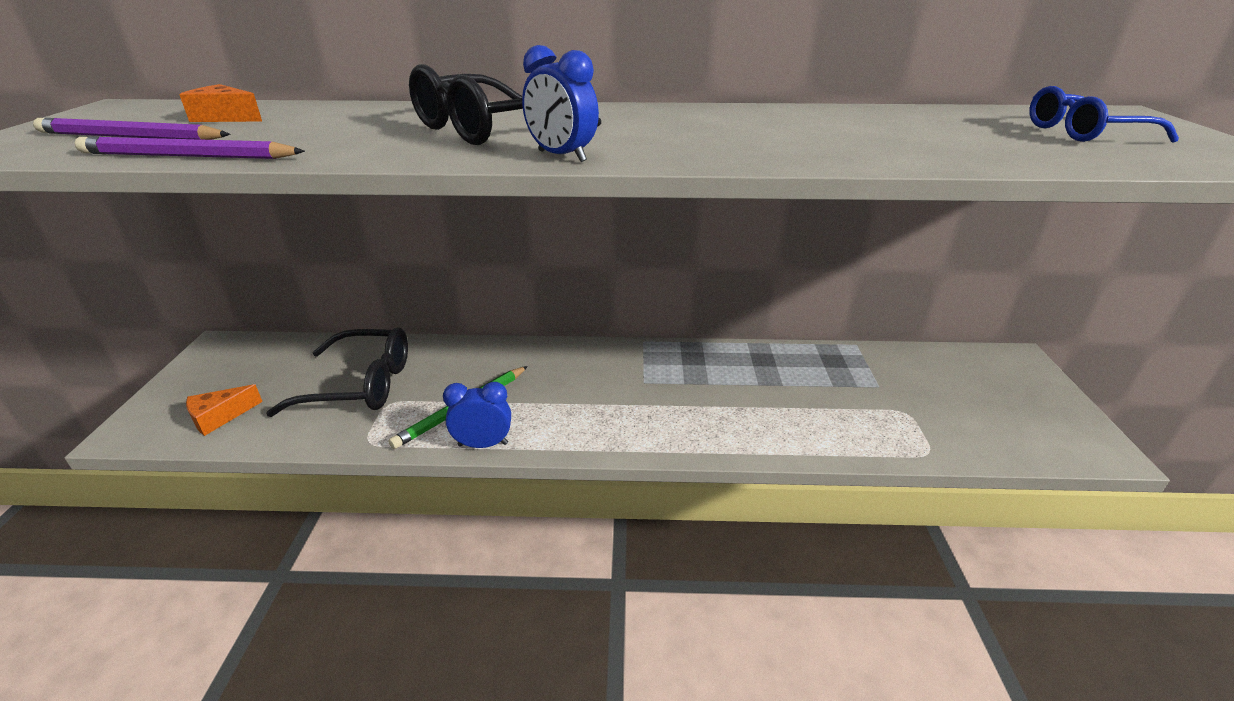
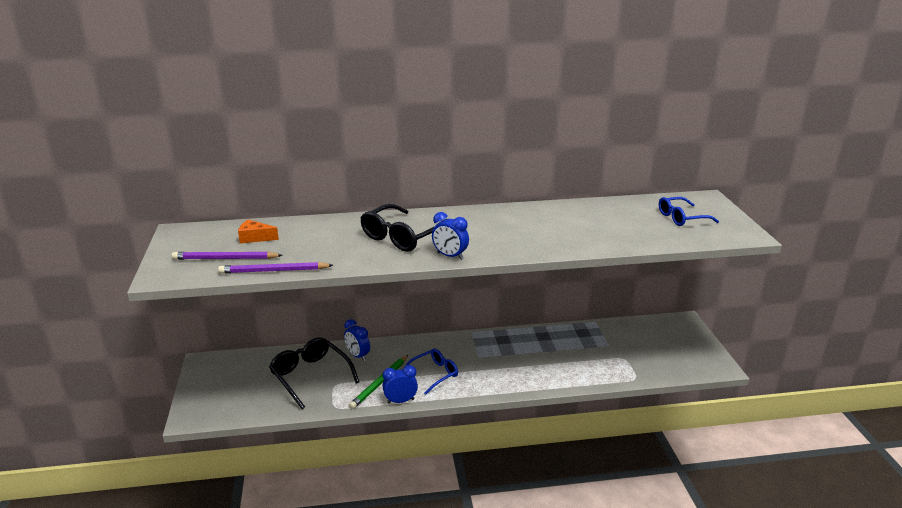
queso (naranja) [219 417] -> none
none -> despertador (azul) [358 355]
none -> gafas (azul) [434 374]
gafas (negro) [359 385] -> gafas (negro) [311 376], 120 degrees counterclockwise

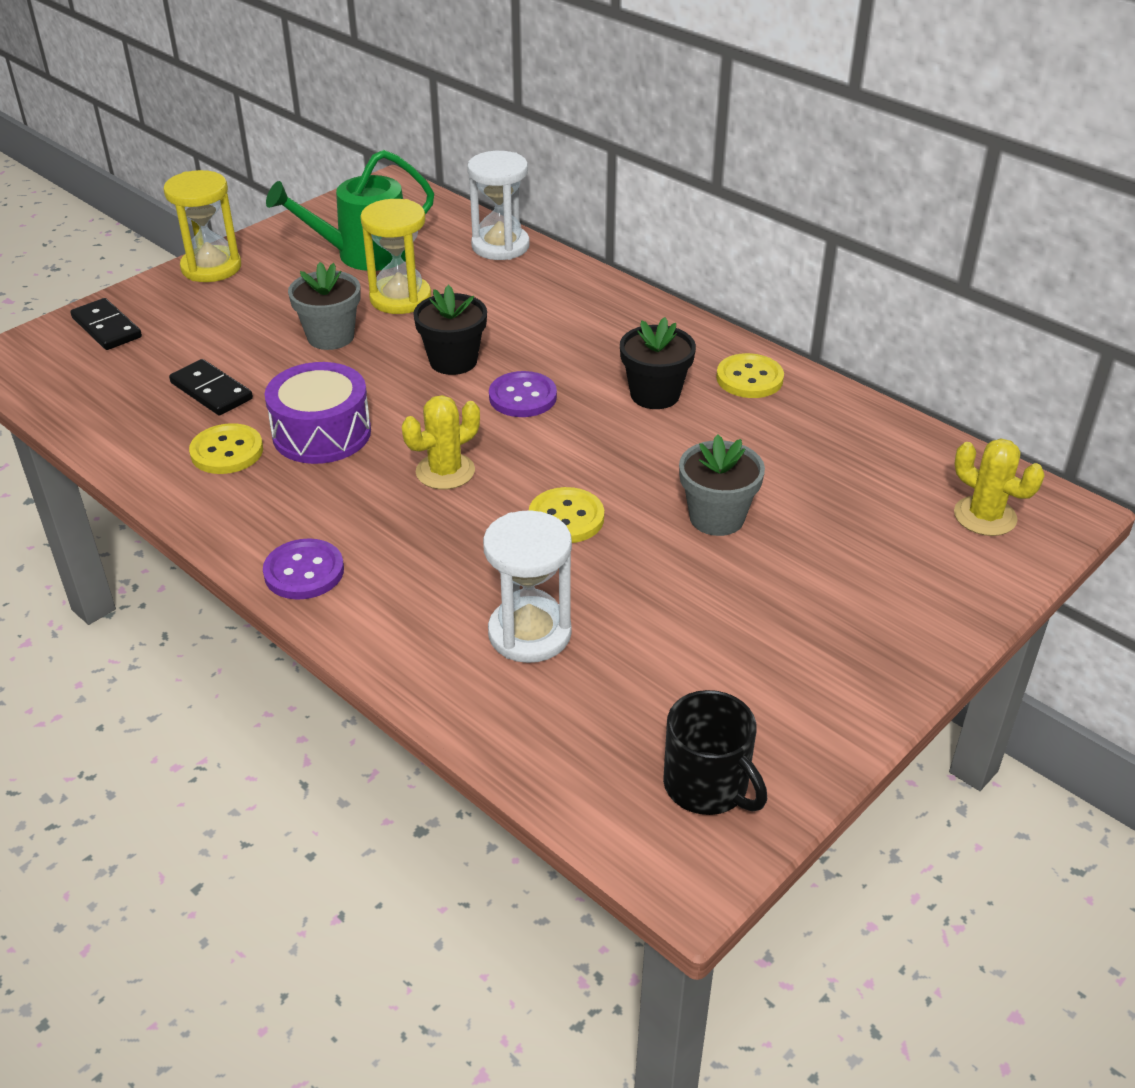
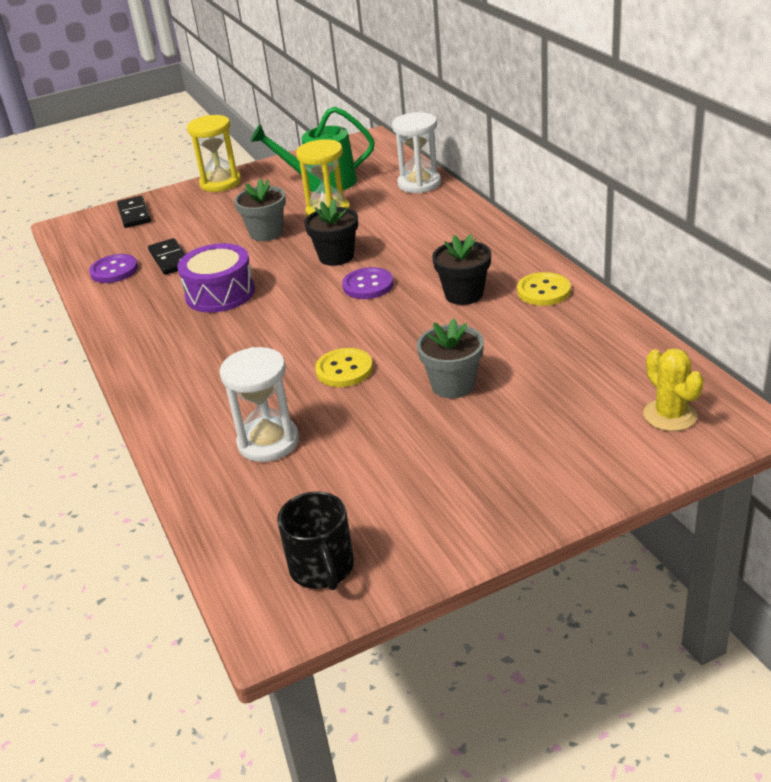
botón (amarillo) [227 451] -> none
cactus (amarillo) [445 471] -> none
botón (morado) [304 572] -> botón (morado) [114 270], shifted

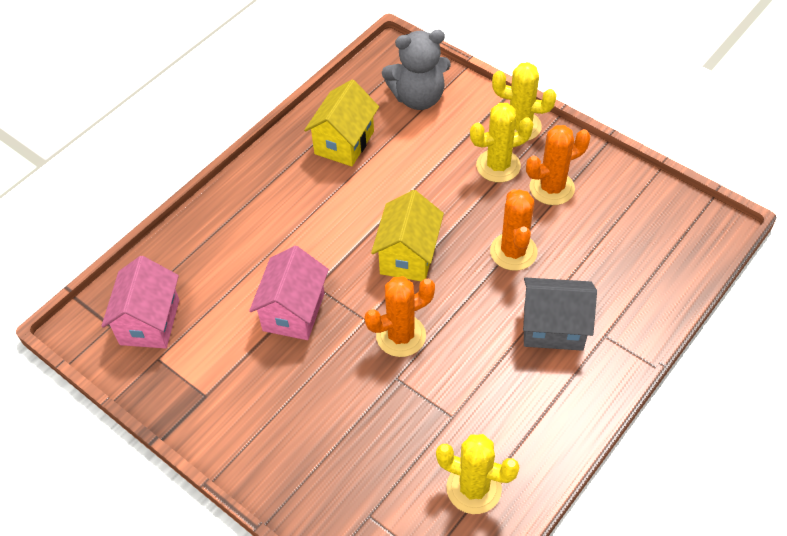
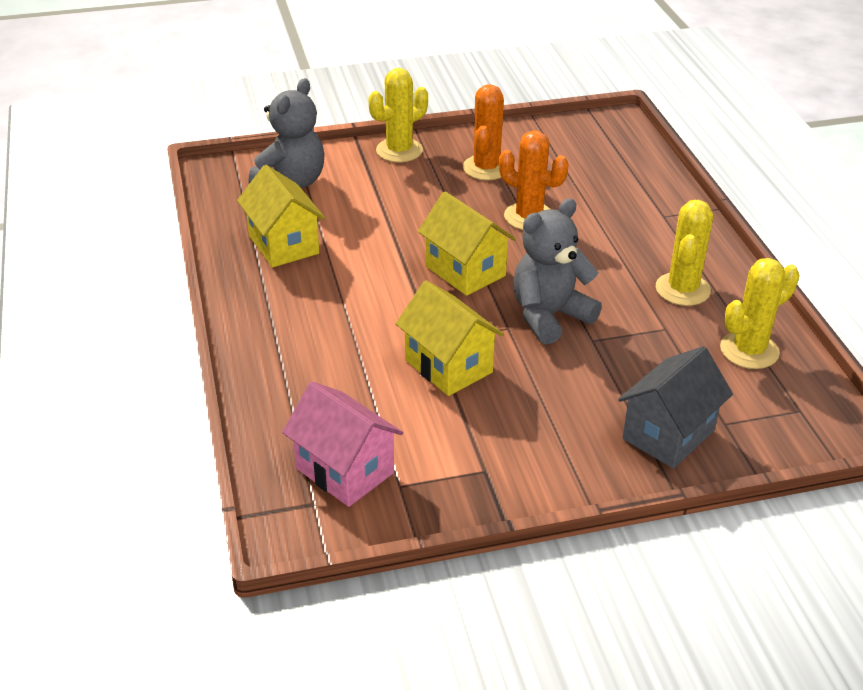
cactus (amarillo) [498 166] -> cactus (amarillo) [682 289], shifted
casa (gris) [553 327] -> casa (gris) [668 434], shifted
cactus (naranja) [401 336] -> osito (gris) [549 316]
casa (rosa) [293 312] -> casa (amarillo) [448 366]

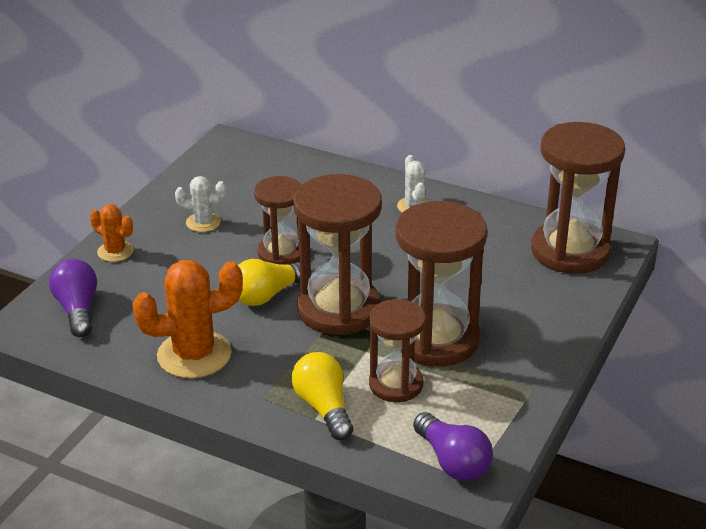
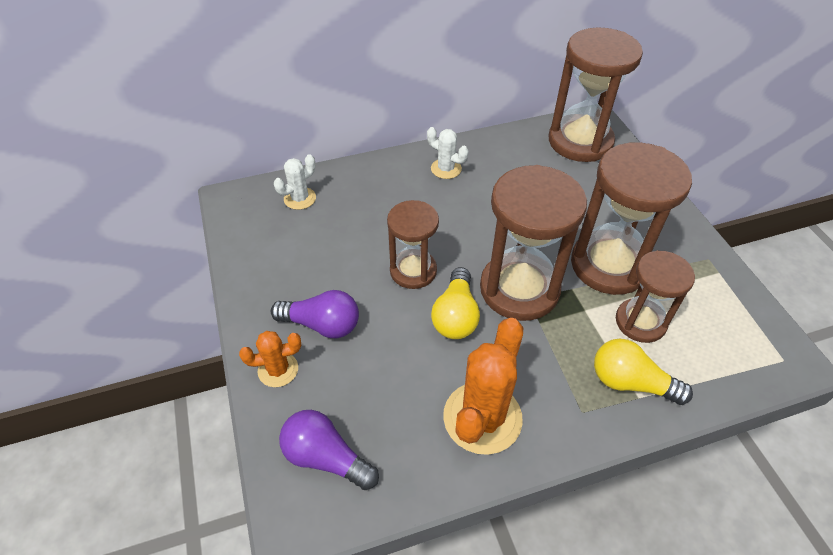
cactus (blanco) [203 222] -> cactus (blanco) [300 198], shifted
bombilla (morado) [453 461] -> bombilla (morado) [322 325], shifted

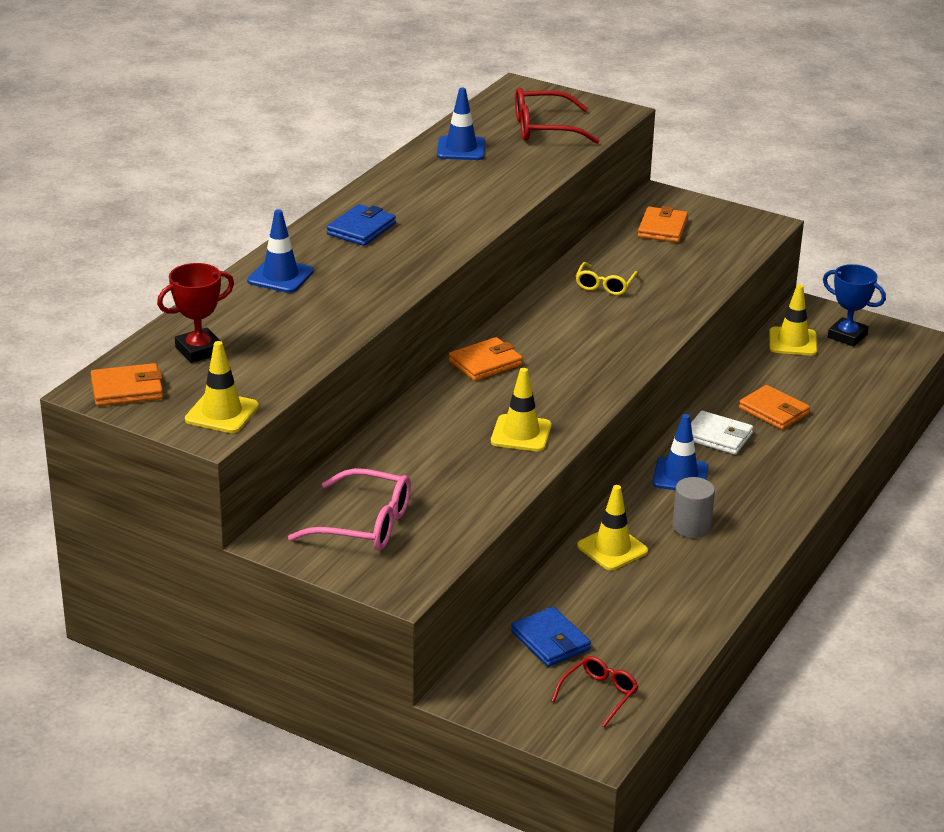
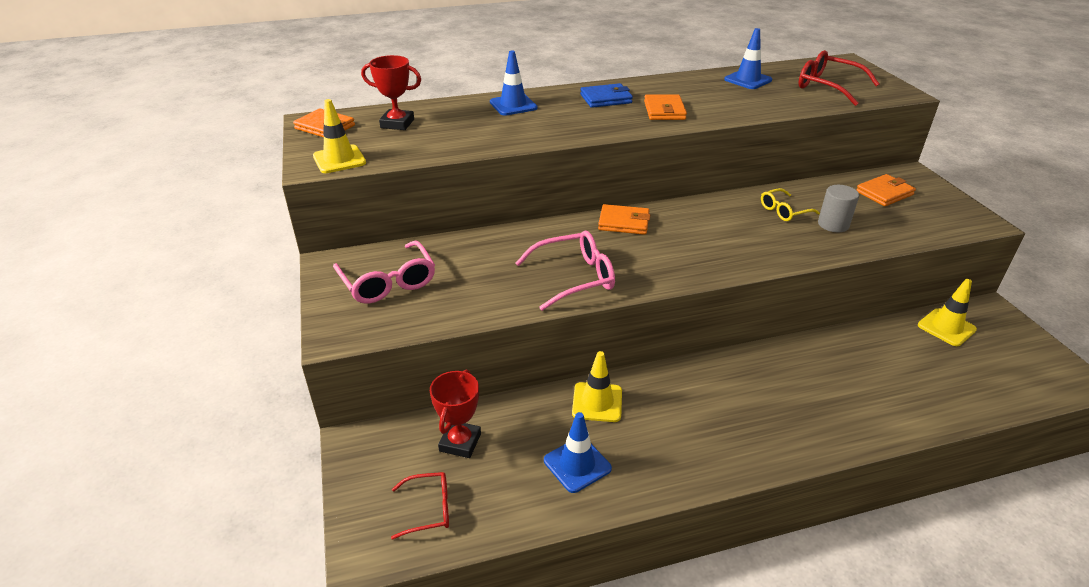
cartera (blanco) [718 436] -> none
trofeo (azul) [847 336] -> none
cono de tráfico (azul) [680 476] -> cono de tráfico (azul) [577 464], shifted
cilindro (gris) [691 527] -> cilindro (gris) [833 224], shifted
cartera (naranja) [773 411] -> cartera (naranja) [664 111], shifted
cono de tráfico (amarillo) [521 434] -> gafas (rosa) [574 277]
cartera (azul) [550 641] -> trofeo (rojo) [460 442]

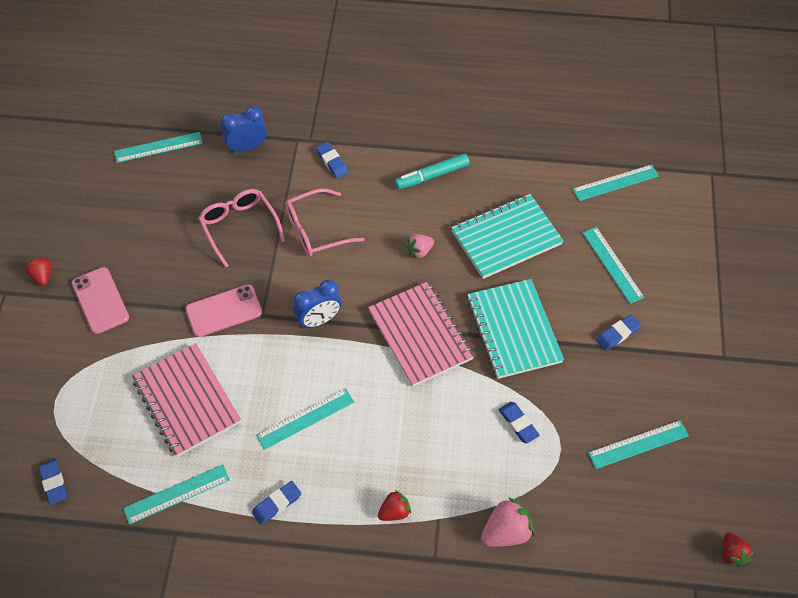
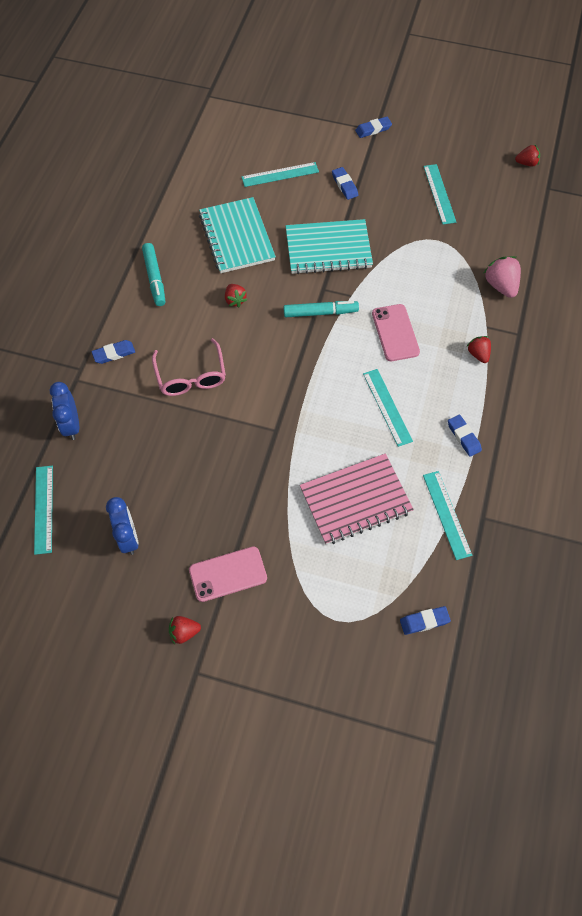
gafas (rosa) [239 227] -> none
regla (turquesa) [615 183] -> none
móvil (rosa) [224 311] -> móvil (rosa) [395 333], shifted
despertador (azul) [319 320] -> despertador (azul) [128 537], shifted
goma de borrar (azul) [518 424] -> goma de borrar (azul) [373 129], shifted
cuaderno (rosa) [420 335] -> rotulador (turquesa) [320 312]
fresa (rosa) [419 251] -> fresa (rojo) [235 300]

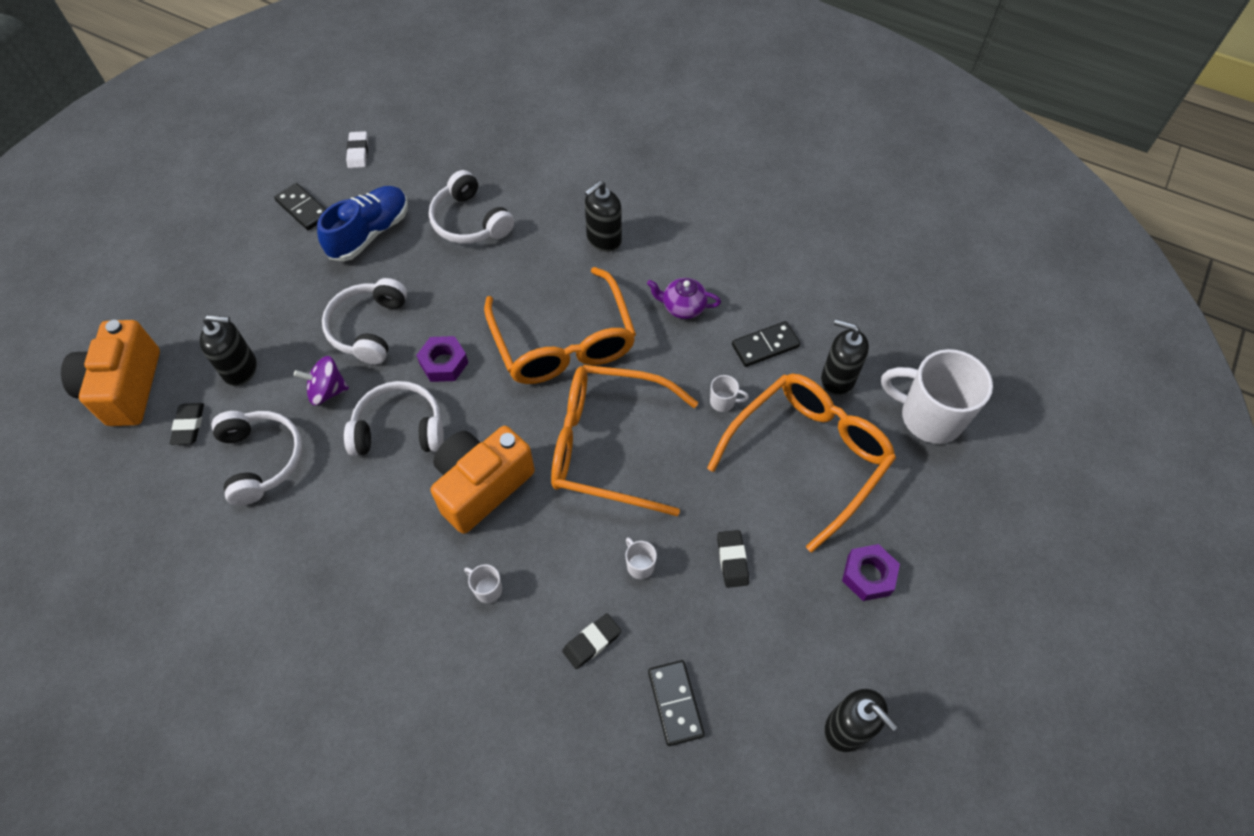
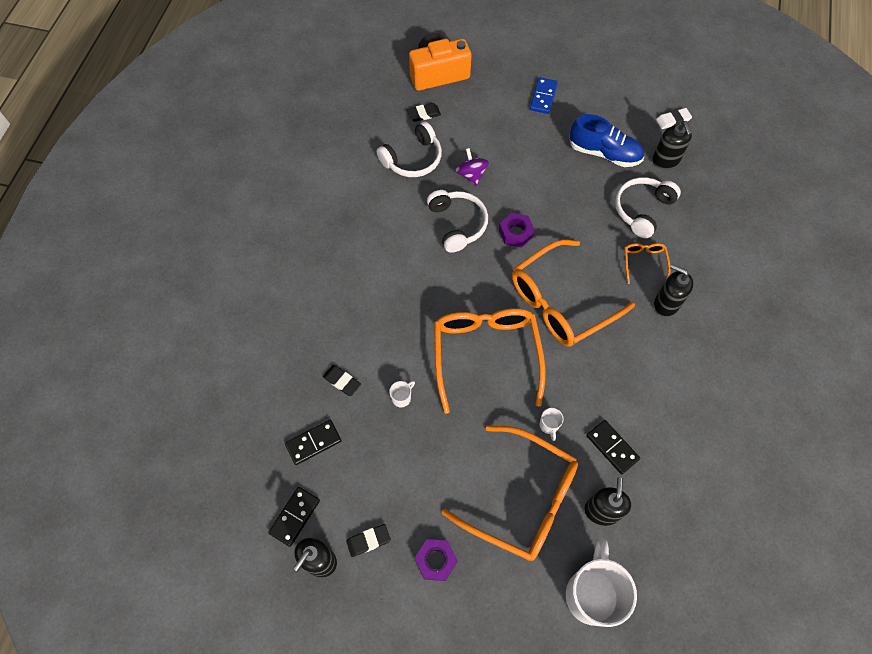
auriculares (blanco) [369 328] -> none
cámara (naranja) [482 486] -> none
taza (blanco) [487 589] -> none
tetera (morado) [682 307] -> none
none -> ficha de dominó (azul) [543 97]
none -> gafas (naranja) [644 262]
dispensador de jabón (negro) [241 369] -> dispensador de jabón (negro) [665 161], shifted
ficha de dominó (negro) [303 209] -> ficha de dominó (negro) [294 516], shifted
goma de borrar (negro) [732 560] -> goma de borrar (negro) [368 541], shifted

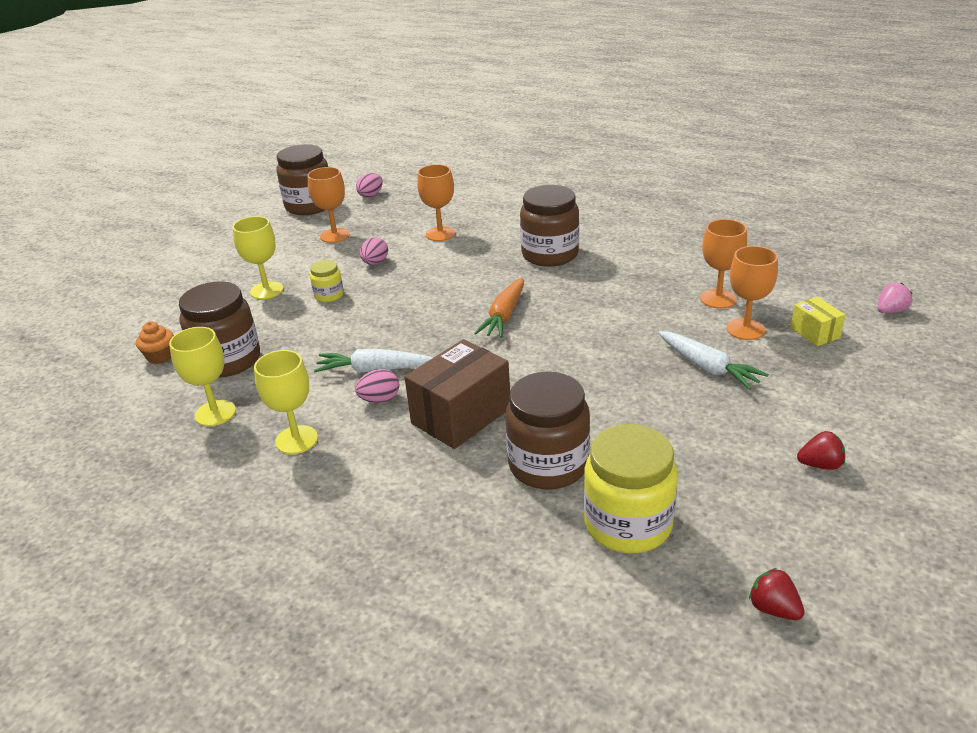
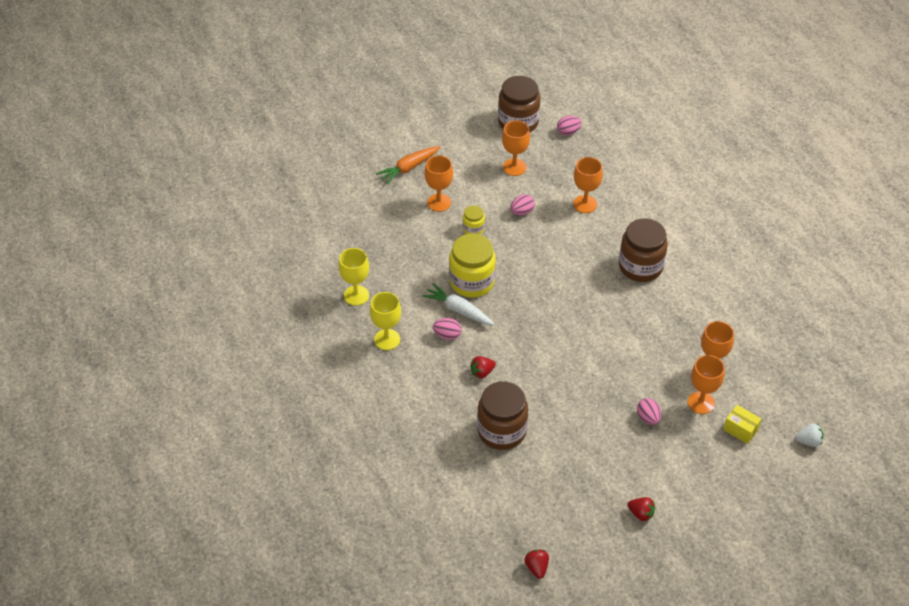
magdalena (naranja) [160 356] -> none
tarro (marrón) [228 360] -> none
zanahoria (naranja) [504 316] -> zanahoria (naranja) [408 168], shifted
tarro (amarillo) [628 524] -> tarro (amarillo) [472 282], shifted
caja (marrón) [461 416] -> fresa (rojo) [482 372]
zanahoria (blanco) [708 368] -> huevo (rosa) [648 418]
copa (amarillo) [266 290] -> copa (naranja) [439 202]
fresa (rosa) [890 311] -> fresa (blanco) [808 441]
caja (amarillo) [815 333] -> caja (amarillo) [740 430], 60 degrees counterclockwise

